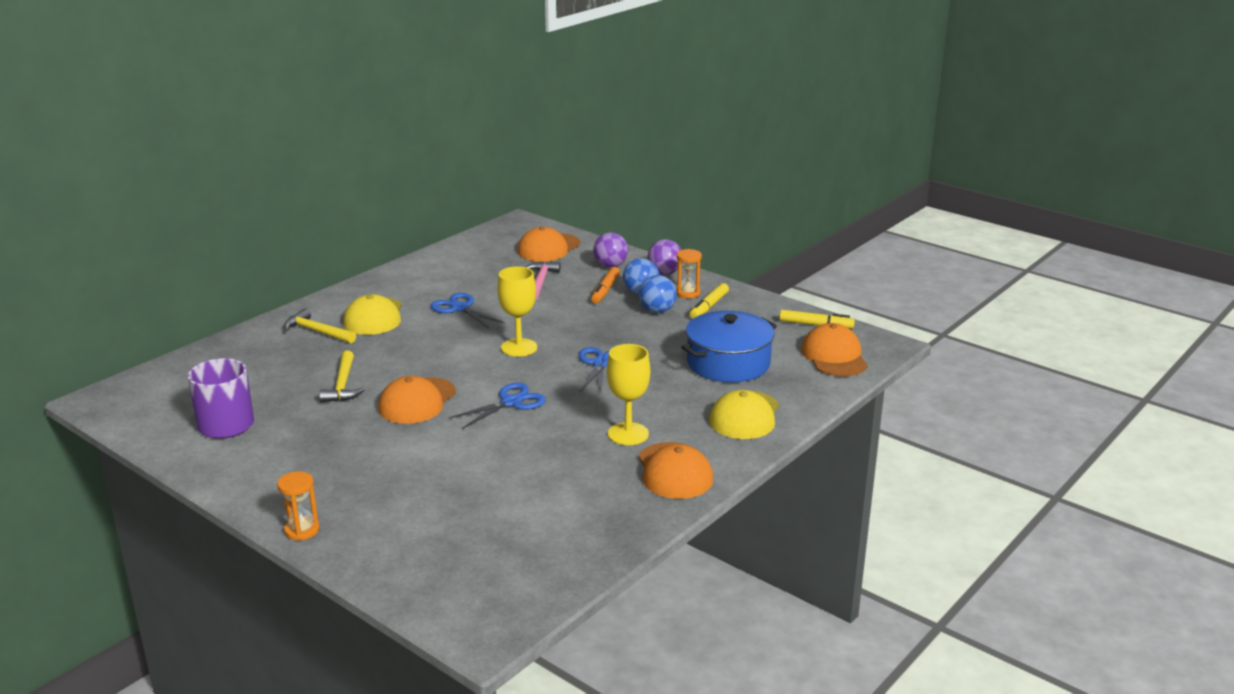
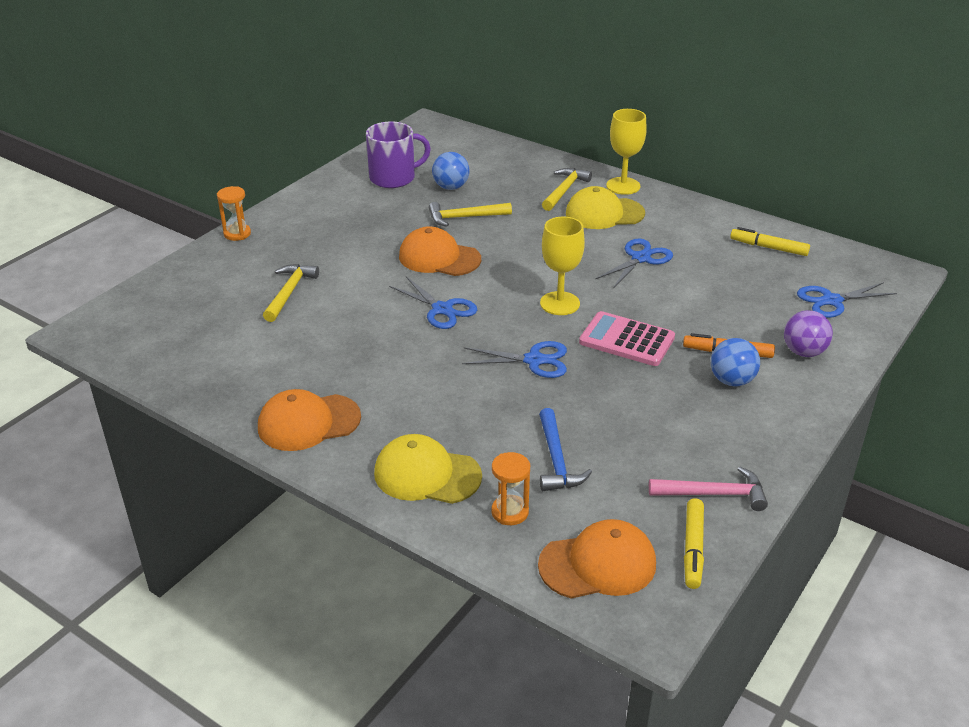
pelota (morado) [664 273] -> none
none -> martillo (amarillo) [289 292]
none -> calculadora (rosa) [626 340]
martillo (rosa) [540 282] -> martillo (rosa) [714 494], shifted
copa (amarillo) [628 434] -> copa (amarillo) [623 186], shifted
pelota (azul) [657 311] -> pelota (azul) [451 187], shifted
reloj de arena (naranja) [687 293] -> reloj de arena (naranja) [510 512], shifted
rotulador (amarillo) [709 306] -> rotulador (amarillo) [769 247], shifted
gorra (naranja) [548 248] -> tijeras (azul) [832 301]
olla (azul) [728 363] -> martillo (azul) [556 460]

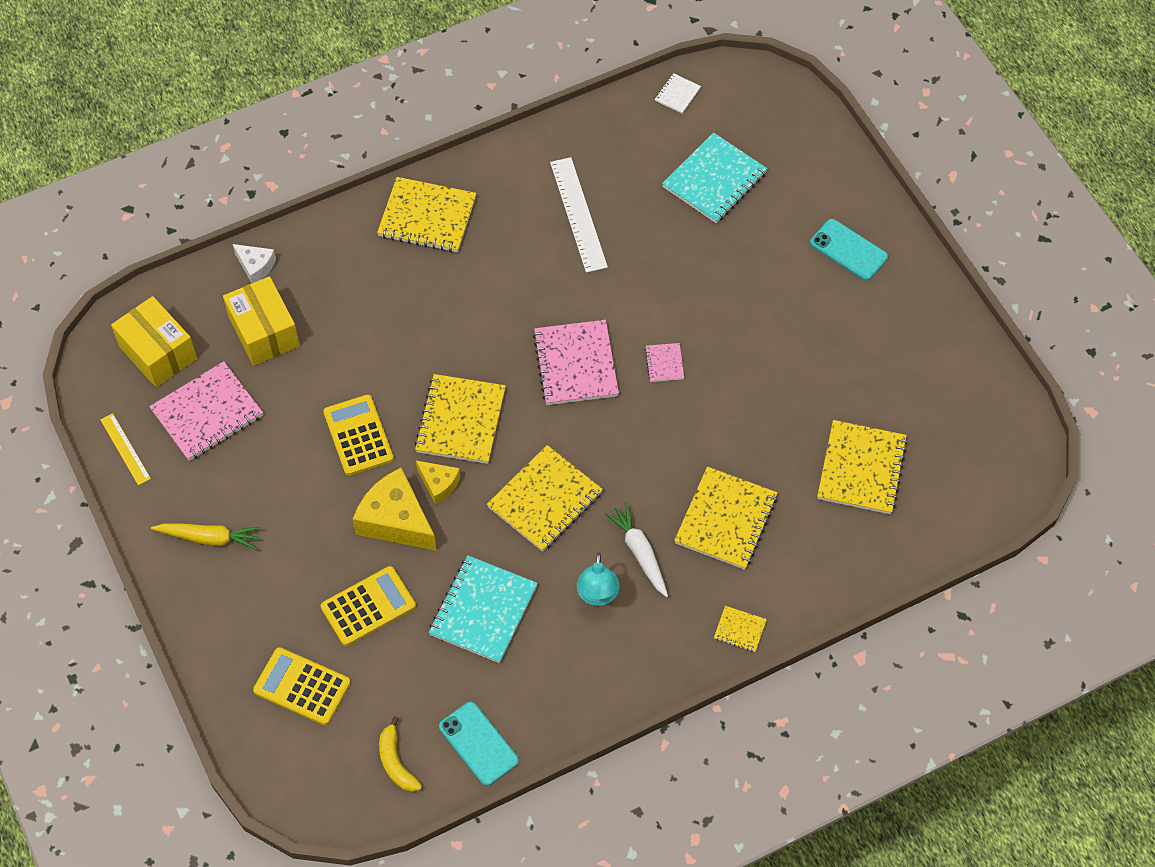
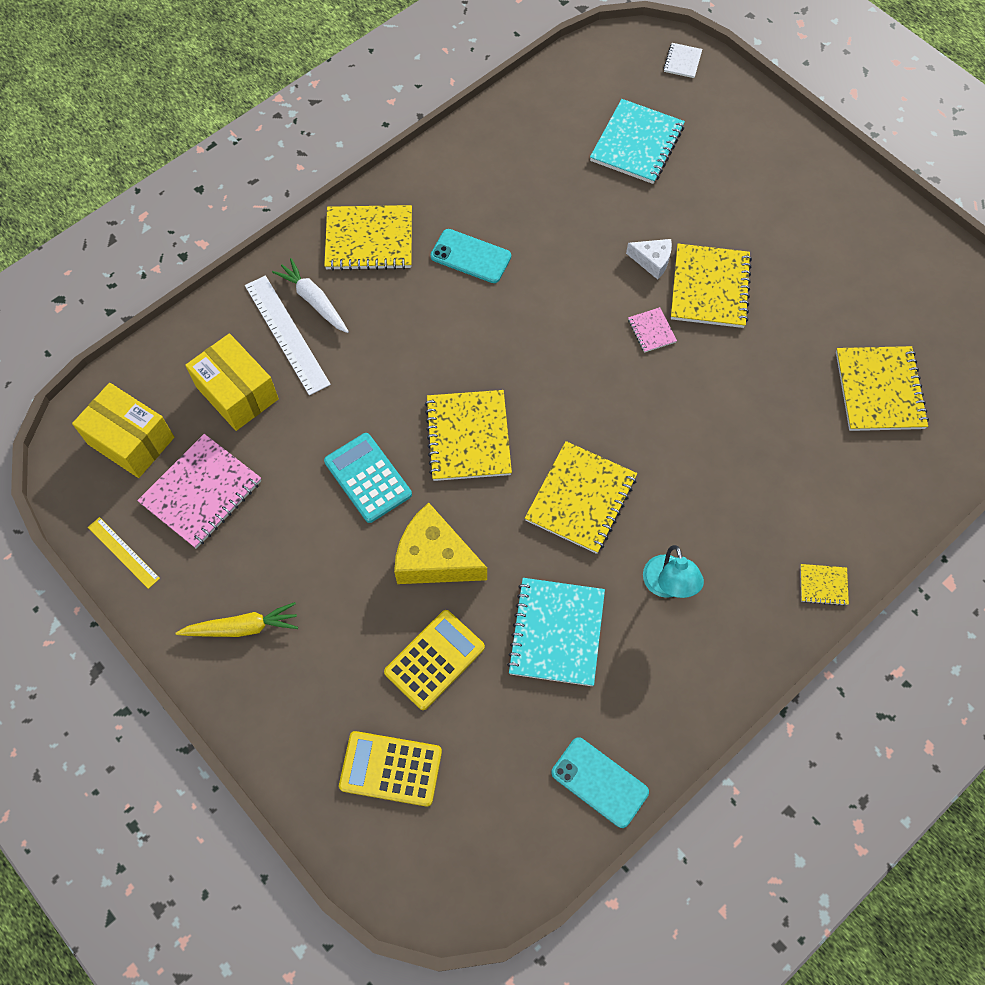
plátano (amarillo) [396 762] -> none
queso (amarillo) [439 484] -> none
cuaderno (rosa) [576 364] -> none
queso (blanco) [256 266] -> queso (blanco) [652 261], shifted
regla (blanco) [578 214] -> regla (blanco) [287 334], shifted
zanahoria (blanco) [639 552] -> zanahoria (blanco) [313 300], shifted
cuaderno (blanco) [677 94] -> cuaderno (blanco) [682 61], shifted
cuaderno (amarillo) [725 520] -> cuaderno (amarillo) [709 288], shifted
móvil (turquesa) [848 250] -> móvil (turquesa) [471 256], shifted
calculadora (amarillo) [358 436] -> calculadora (turquesa) [367 478]

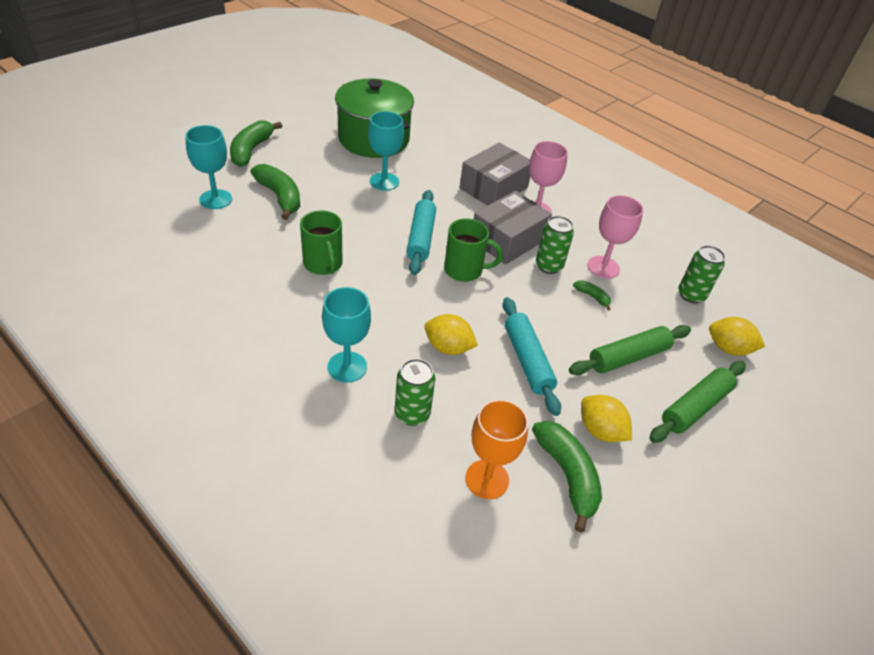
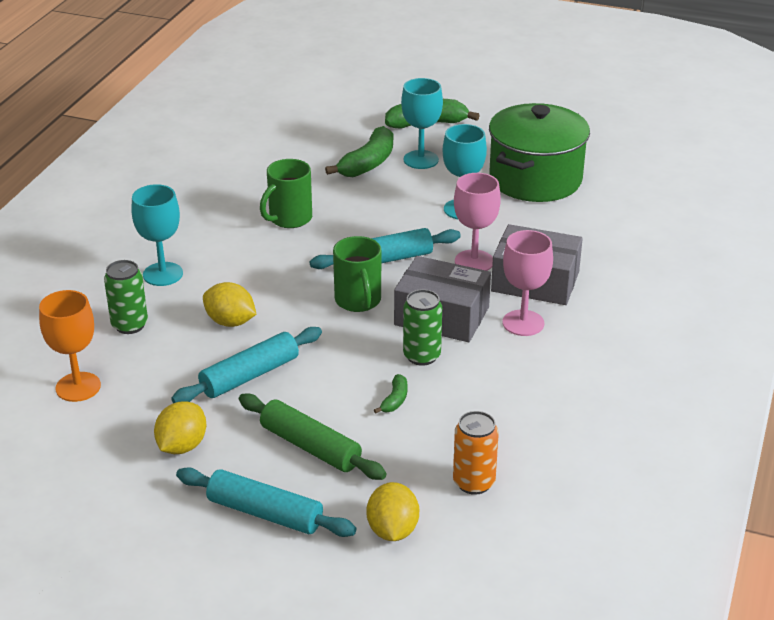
plátano (verde) [567 476] -> none
copa (turquesa) [215 199] -> copa (turquesa) [421 160], shifted
copa (rosa) [603 267] -> copa (rosa) [474 261], shifted
rodillo (verde) [695 407] -> rodillo (turquesa) [265 513]
lata (verde) [691 295] -> lata (naranja) [473 482]
limón (amarillo) [448 347] -> limón (amarillo) [230 322], 60 degrees counterclockwise

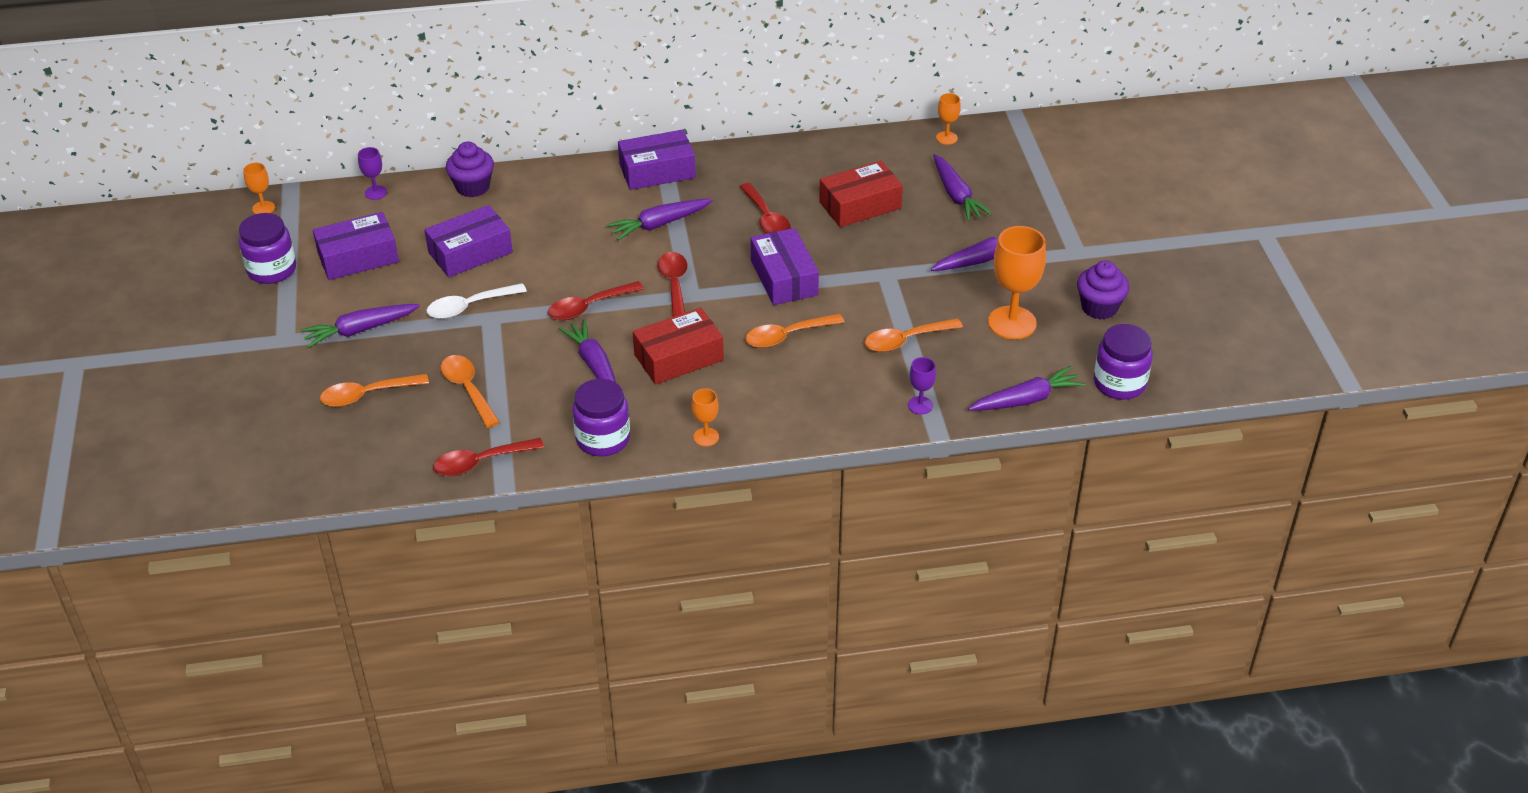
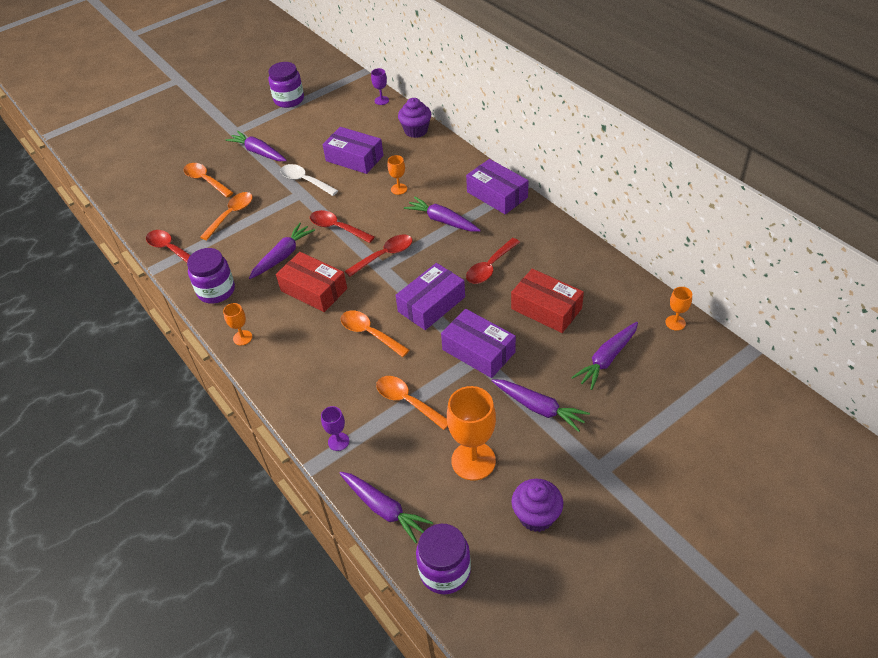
copa (naranja) [263 208] -> copa (naranja) [399 189], shifted
caja (morado) [358 257] -> caja (morado) [478 351], shifted

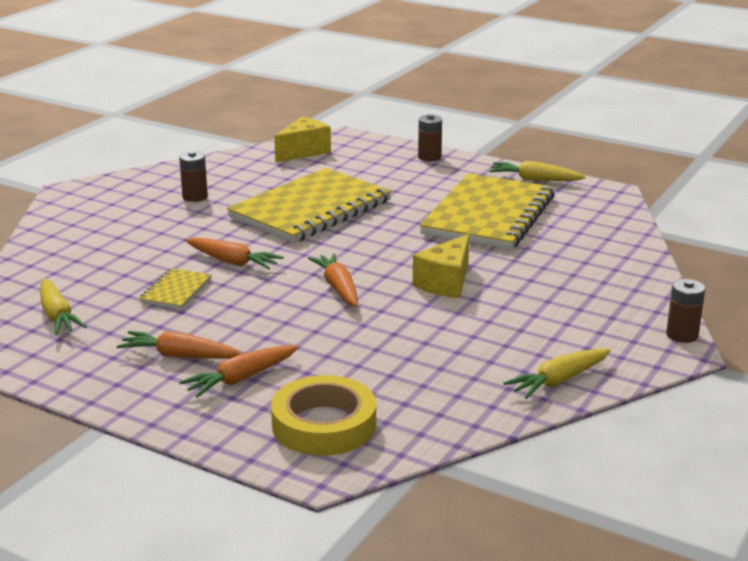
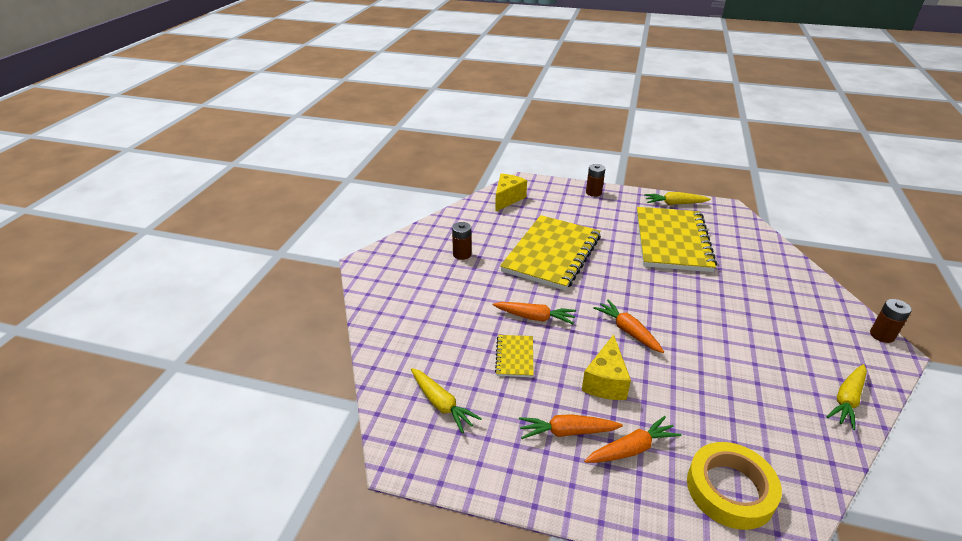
queso (amarillo) [446 283] -> queso (amarillo) [605 381], shifted
zanahoria (naranja) [241 379] -> zanahoria (naranja) [631 449], 150 degrees counterclockwise

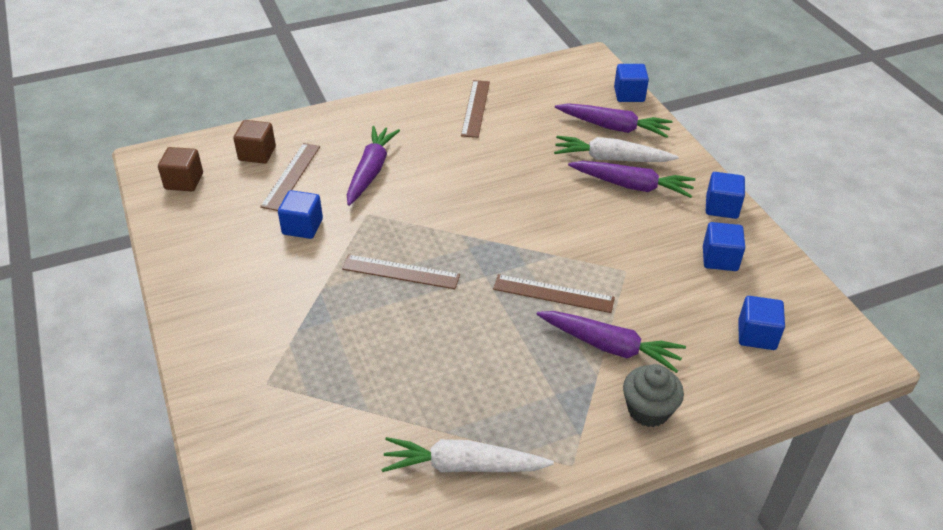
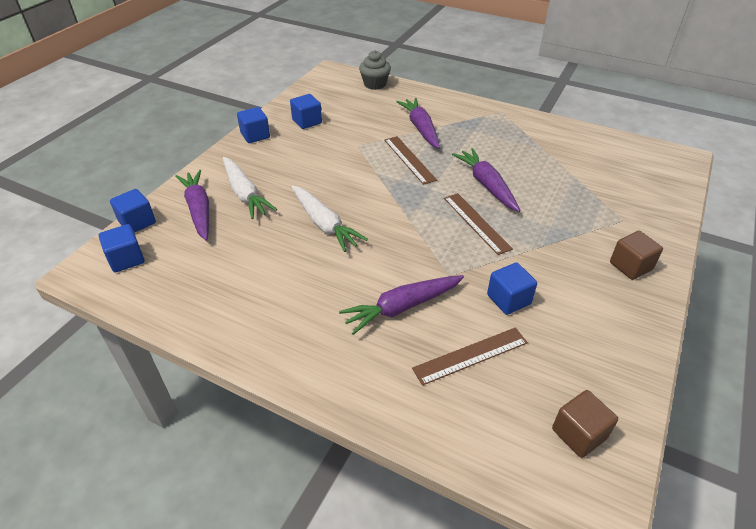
regla (marrón) [475 108] -> none
cubo (marrón) [257 154] -> cubo (marrón) [630 266], shifted
zanahoria (blanco) [462 466] -> zanahoria (blanco) [324 224], shifted
zanahoria (morado) [632 186] -> zanahoria (morado) [486 185], shifted
magdalena (gris) [648 410] -> magdalena (gris) [375 84], shifted
cubo (azul) [756 335] -> cubo (azul) [126 259], shifted

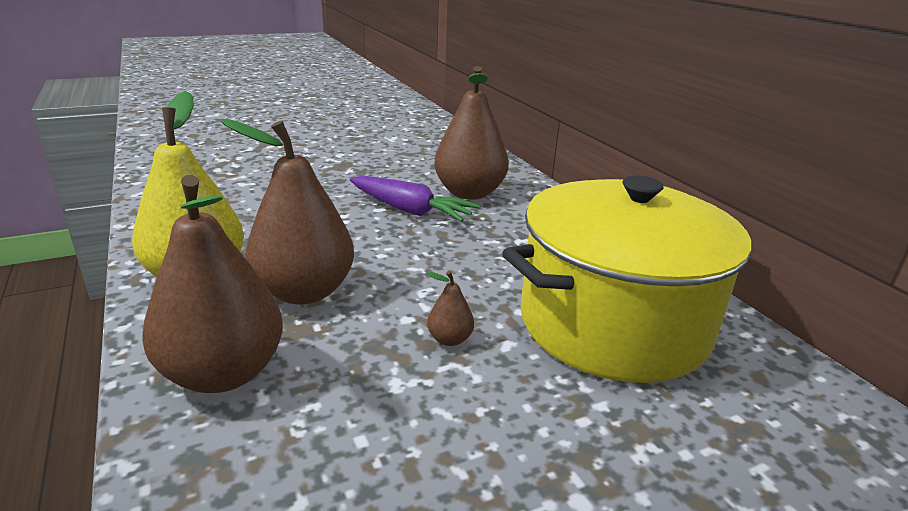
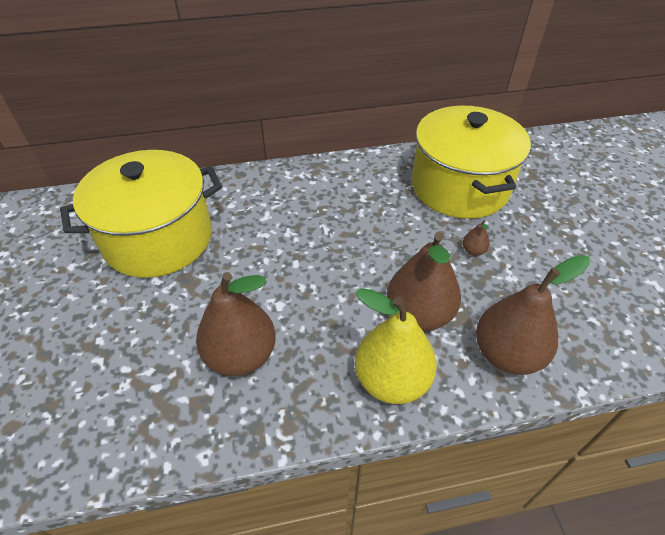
zanahoria (morado) [410 210] -> none
none -> olla (amarillo) [158 238]
pera (marrón) [469 193] -> pera (marrón) [241 355], shifted

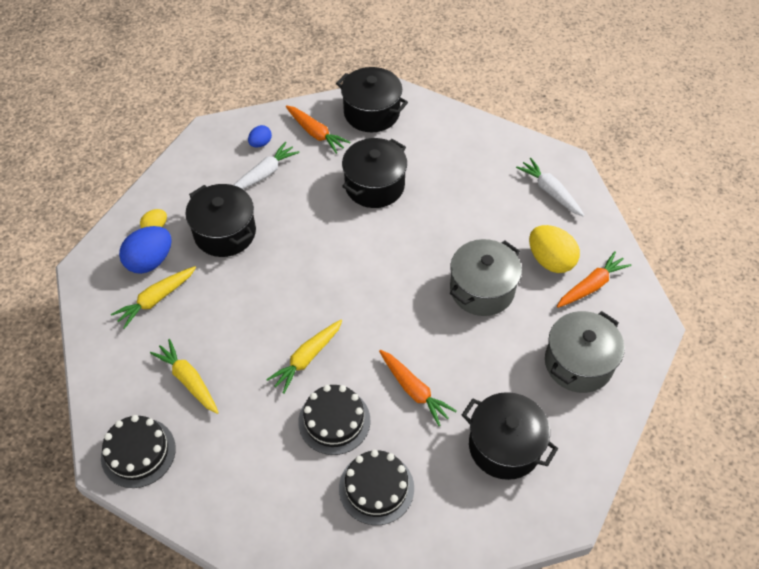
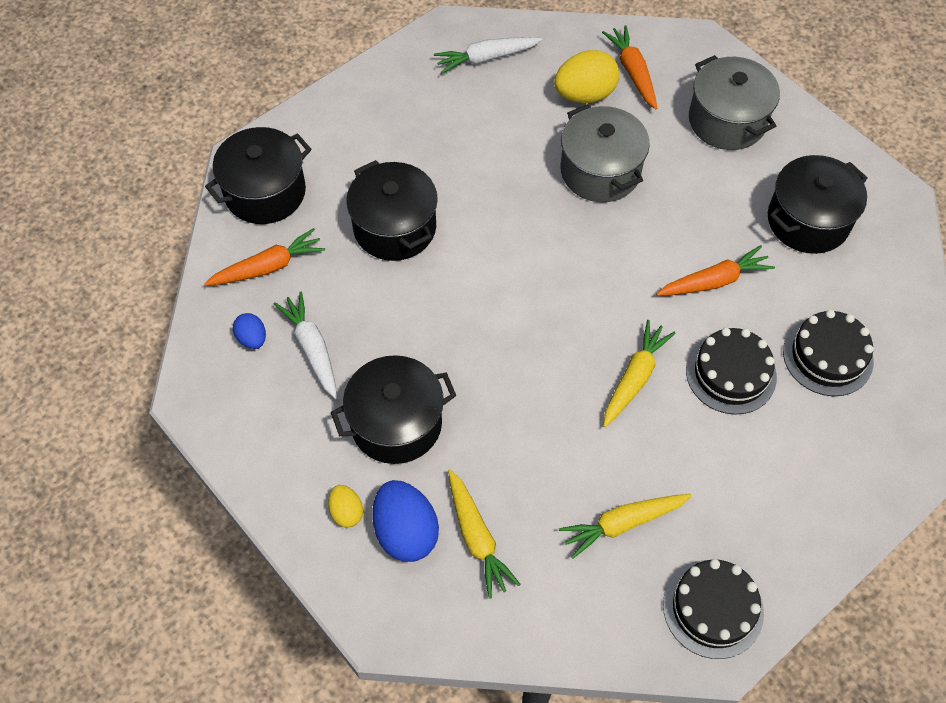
zanahoria (amarillo) [307 358] -> zanahoria (amarillo) [634 378], 120 degrees counterclockwise

